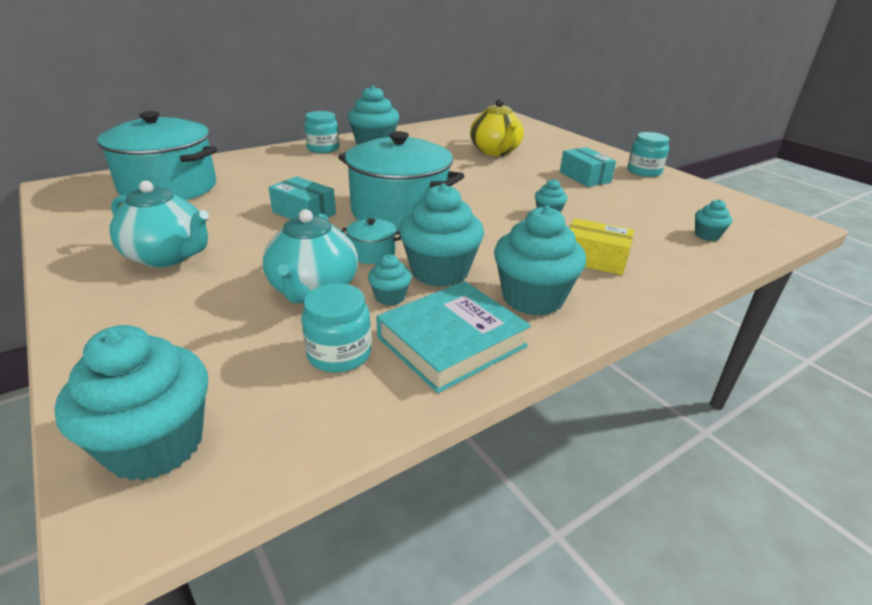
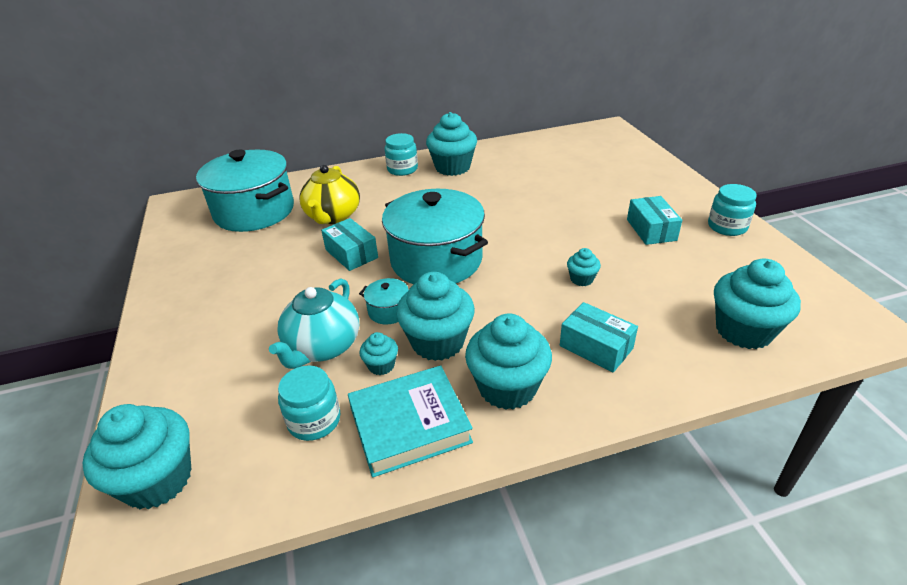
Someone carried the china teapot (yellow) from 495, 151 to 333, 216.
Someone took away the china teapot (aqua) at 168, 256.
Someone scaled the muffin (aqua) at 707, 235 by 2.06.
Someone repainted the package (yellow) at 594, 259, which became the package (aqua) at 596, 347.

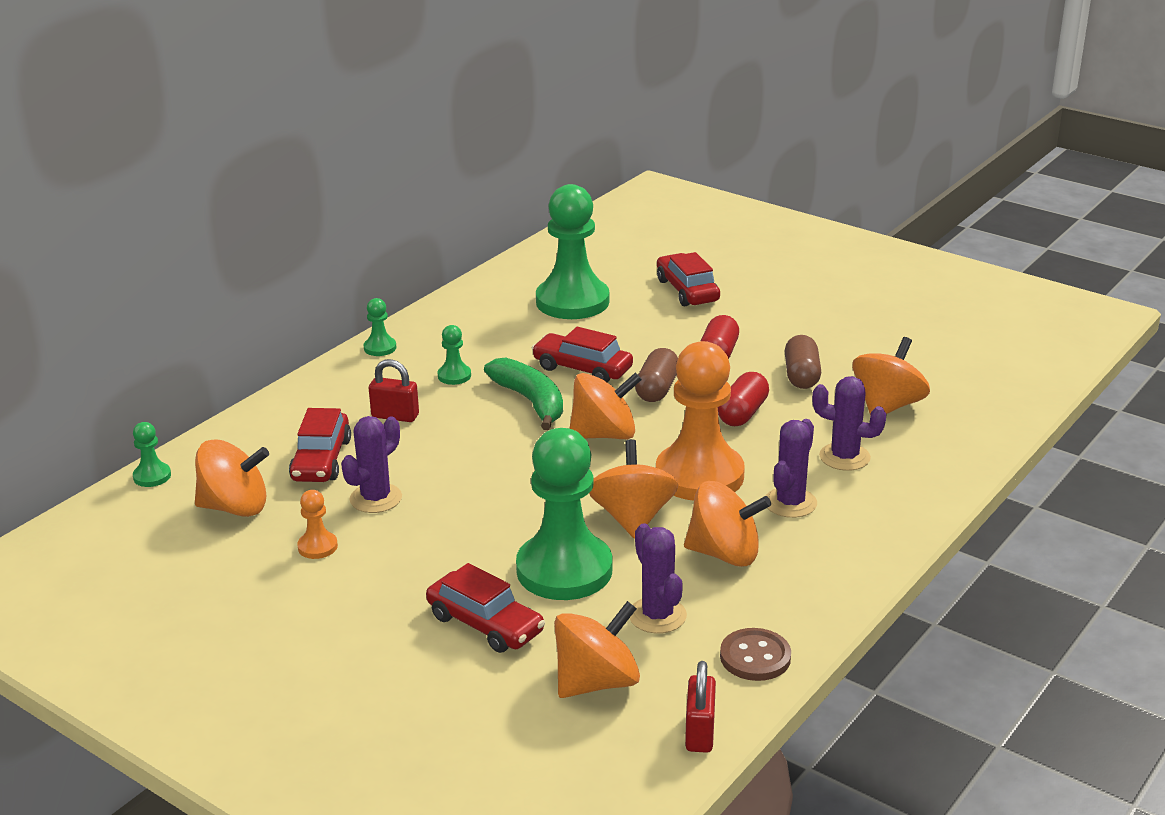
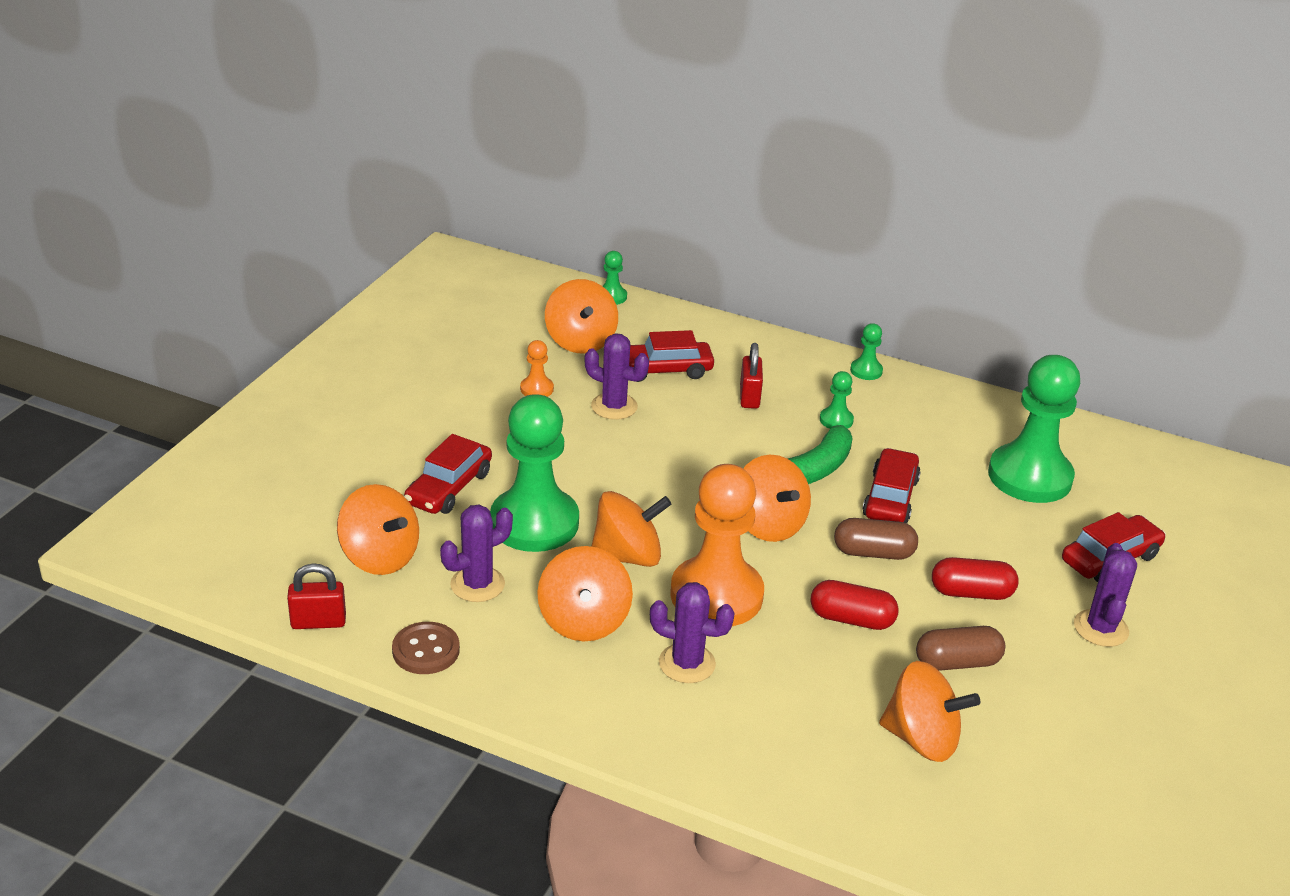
Someone carried the saguaro cactus (purple) from 844, 457 to 1100, 628.

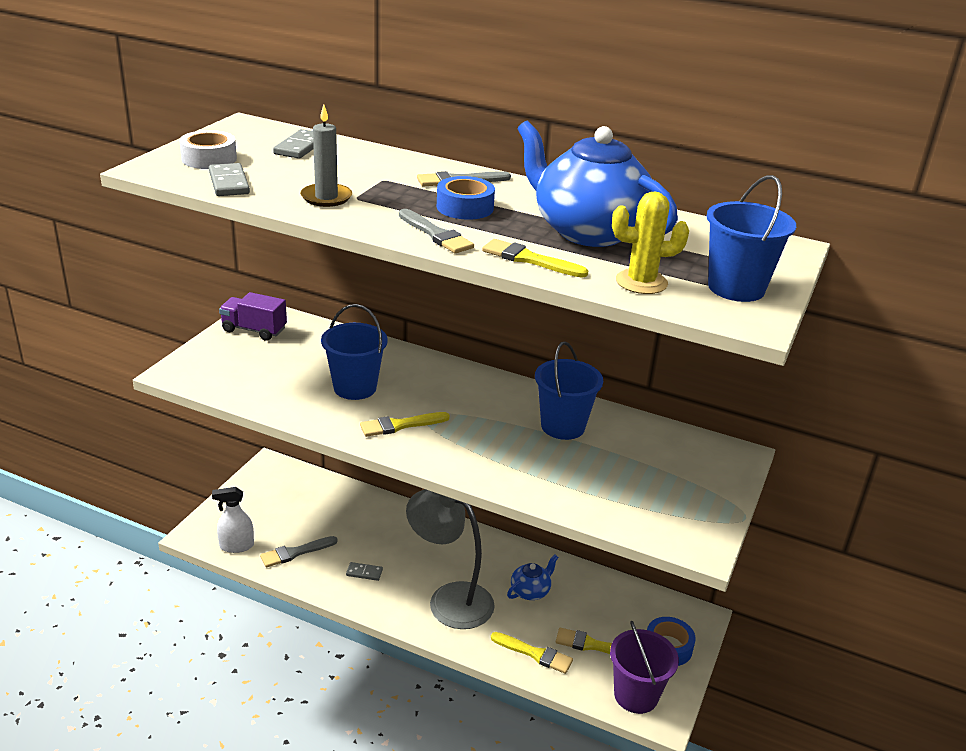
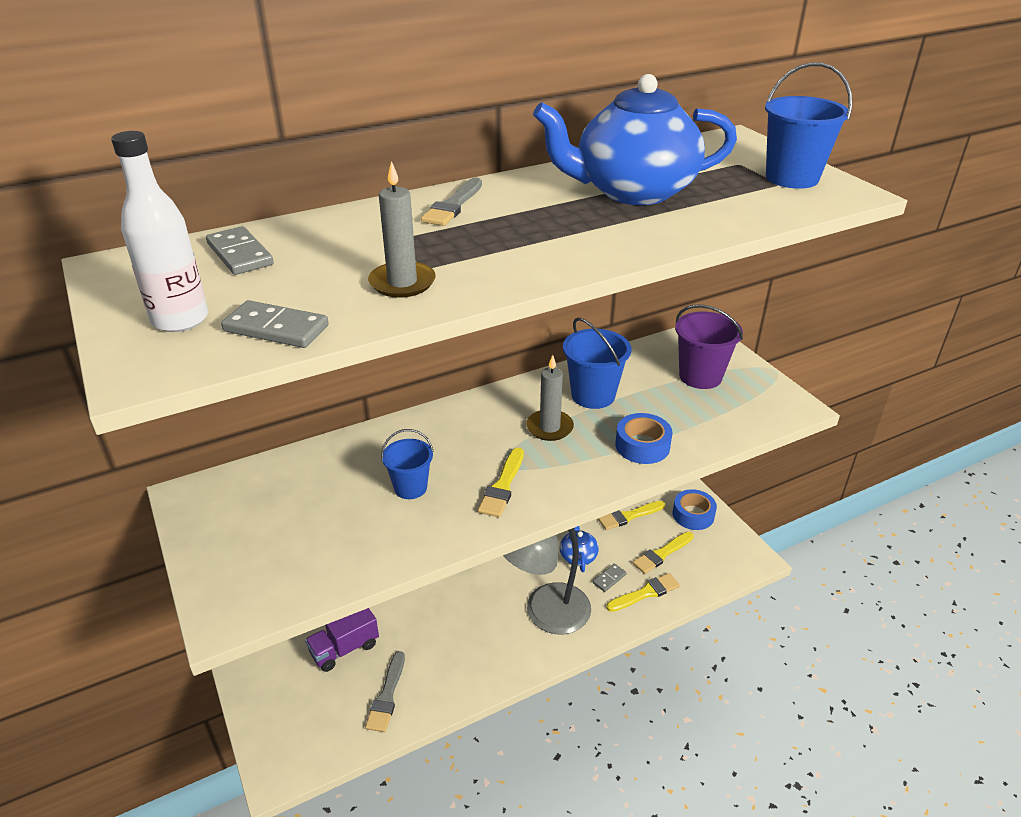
Someone swapped the sticky tape (white) at 209, 159 for the drink bottle (white) at 180, 320.
Someone carried the sticky tape (blue) from 465, 207 to 642, 446.
Someone took away the saguaro cactus (yellow) at 641, 282.
Someone took away the paint brush (grey) at 436, 234.
Someone carried the paint brush (yellow) from 529, 259 to 629, 516.
Someone carried the toy truck (purple) from 254, 330 to 344, 648.
Someone scaled the bucket (blue) at 355, 388 by 0.65.
Someone took away the spray bottle (white) at 236, 546.
Someone carried the domino (grey) from 364, 573 to 609, 579.
Someone carried the bucket (purple) from 636, 695 to 700, 376.
Someone put down the wax candle (grey) at 549, 427.

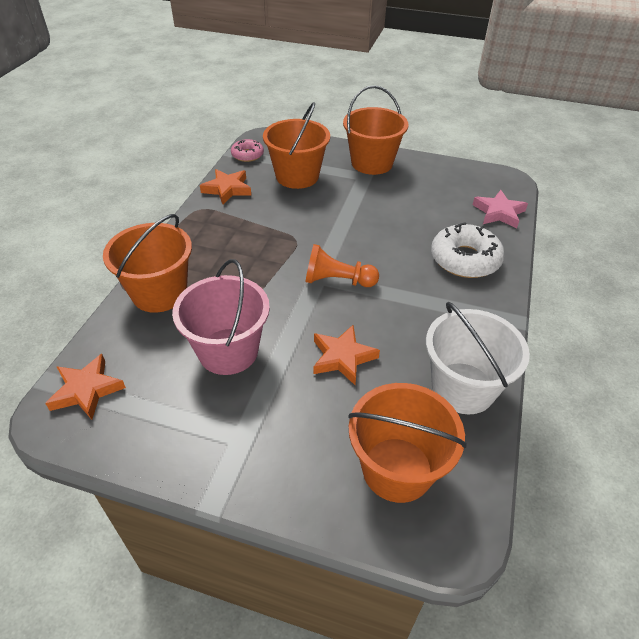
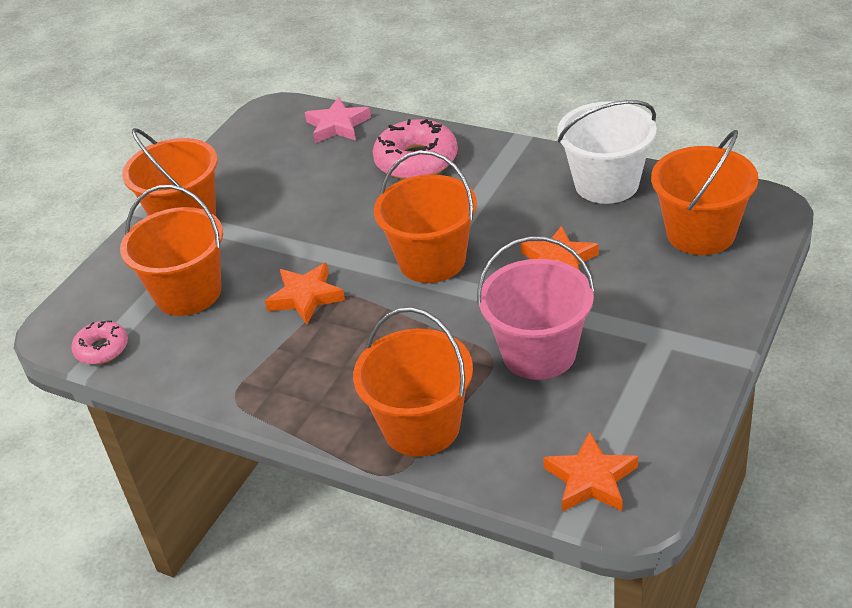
Someone carried the star (orange) from 227, 189 to 306, 297.
Someone repainted the glazed donut (white) at 465, 259, which became the glazed donut (pink) at 416, 160.
Someone swapped the game pawn (orange) at 337, 281 for the bucket (orange) at 432, 261.

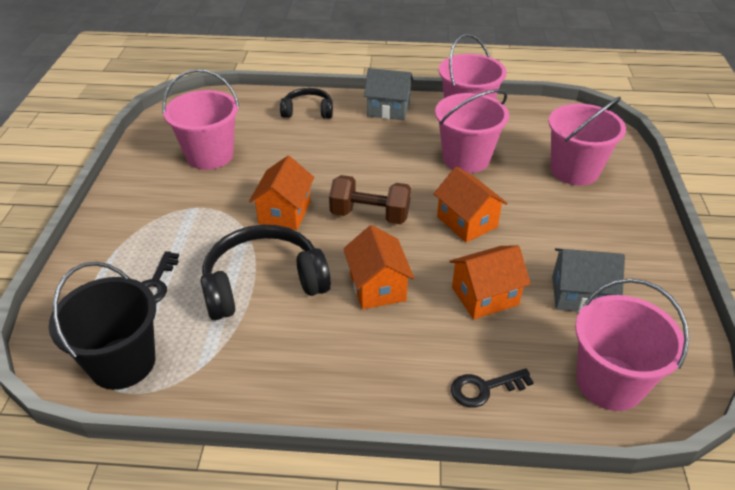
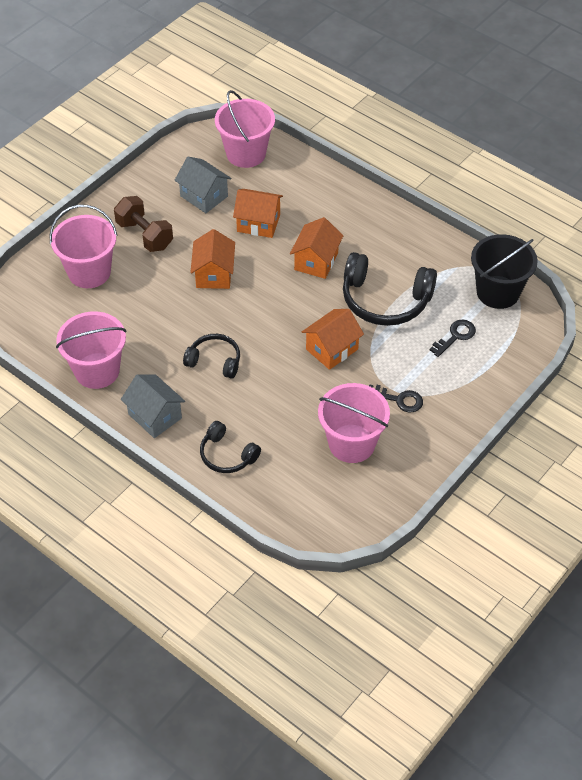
Someone took away the bucket (pink) at 466, 159.
Someone carried the dumbbell (brown) from 370, 215 to 145, 235.
Someone carried the key (black) from 484, 388 to 399, 399.
Someone put down the over-ear headphones (black) at 214, 361.

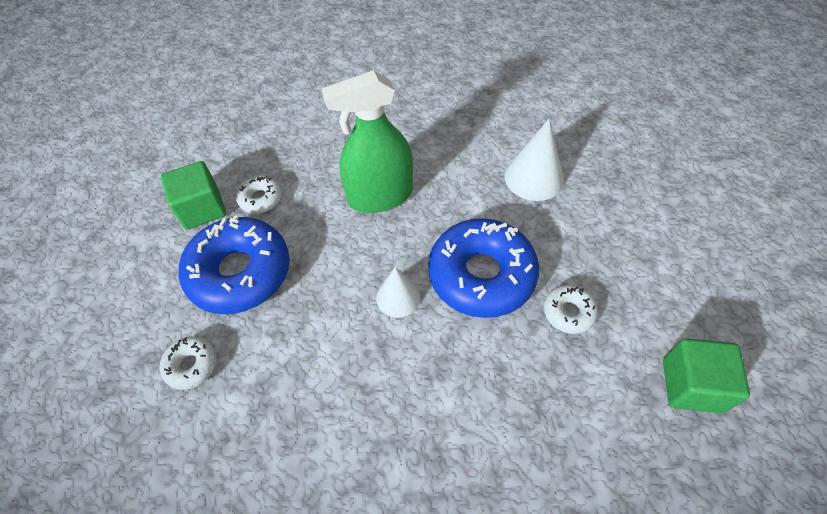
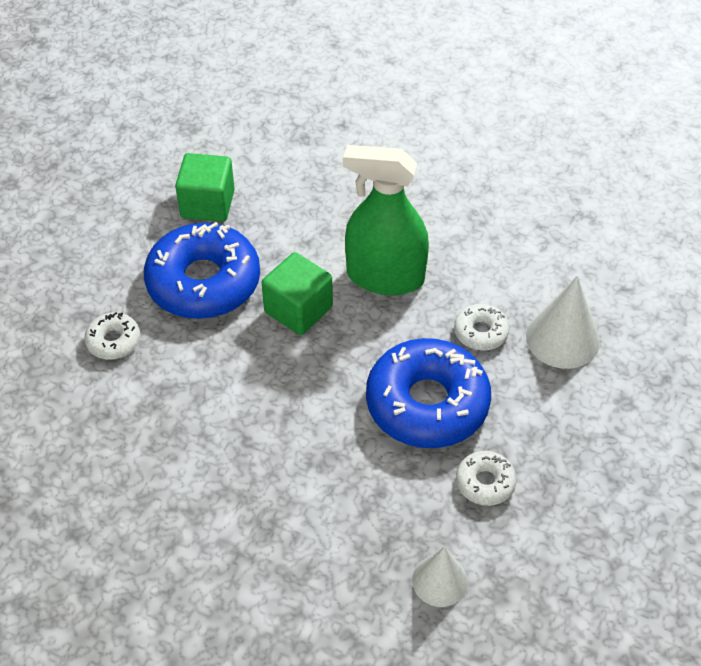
Someone carried the glazed donut (white) from 260, 199 to 480, 332.
Someone carried the cone (white) from 398, 297 to 439, 581.
Someone carried the block (leaf-green) from 691, 385 to 298, 310.

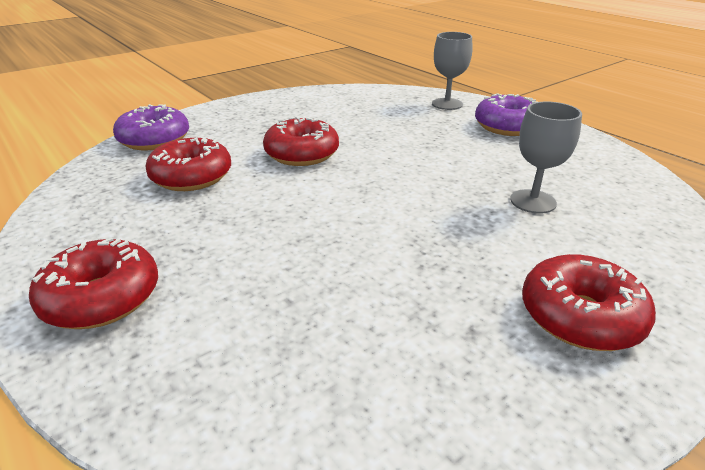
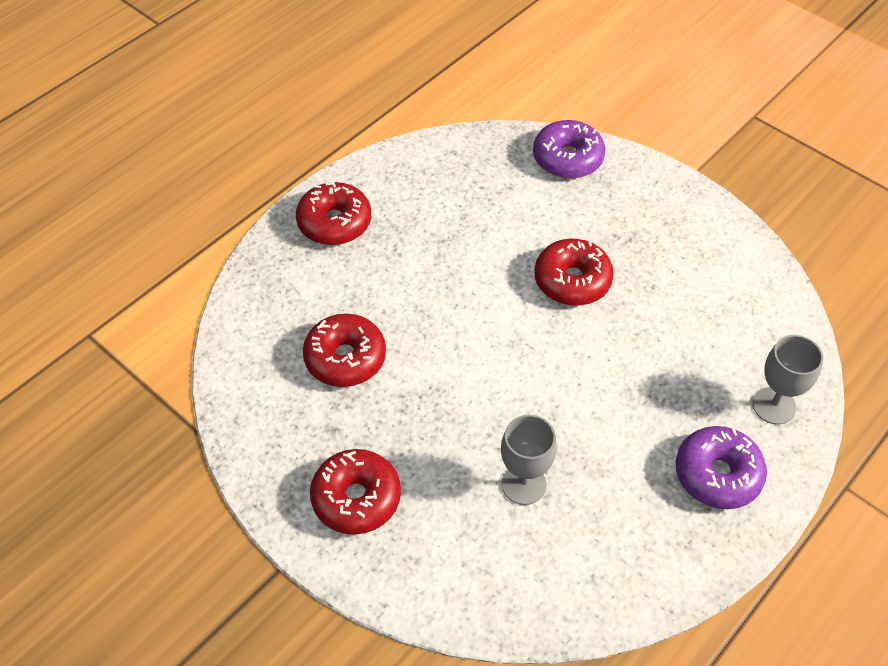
Someone carried the glazed donut (scarlet) from 191, 177 to 345, 358.

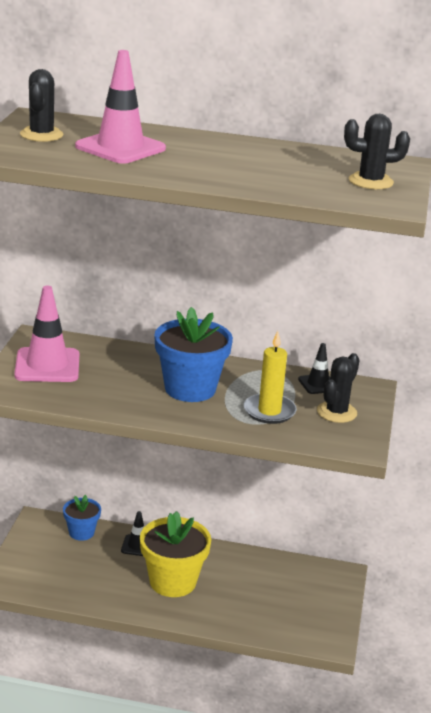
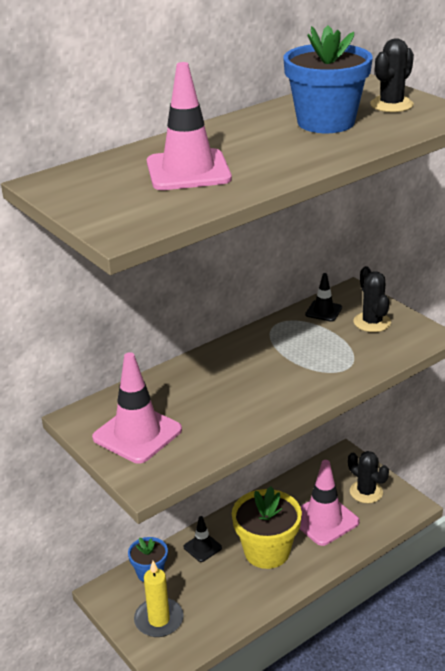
Someone carried the saguaro cactus (black) from 41, 135 to 366, 492.
Someone carried the potted plant (blue) from 190, 389 to 326, 122.
Someone carried the wax candle (yellow) from 269, 411 to 159, 620.
Someone put down the road cone (pink) at 323, 520.

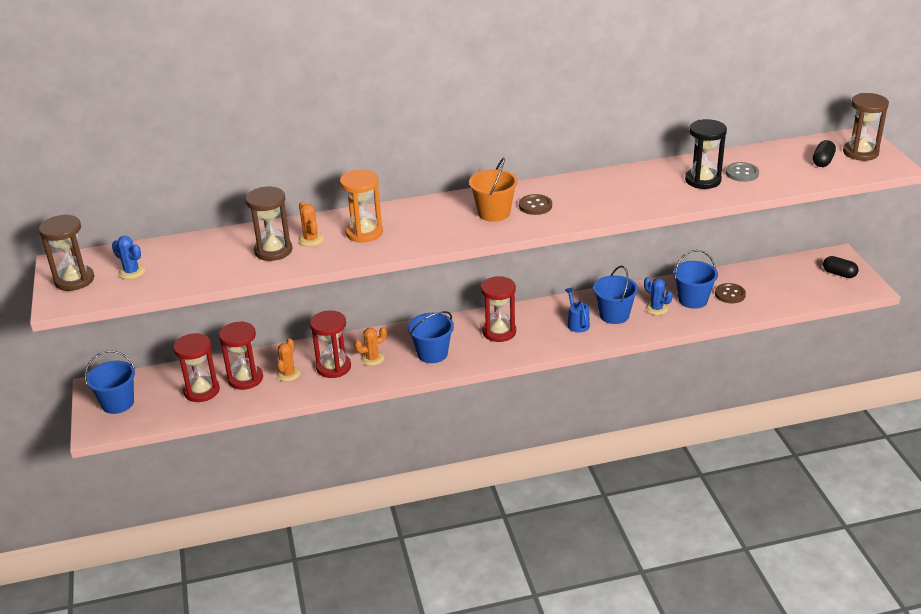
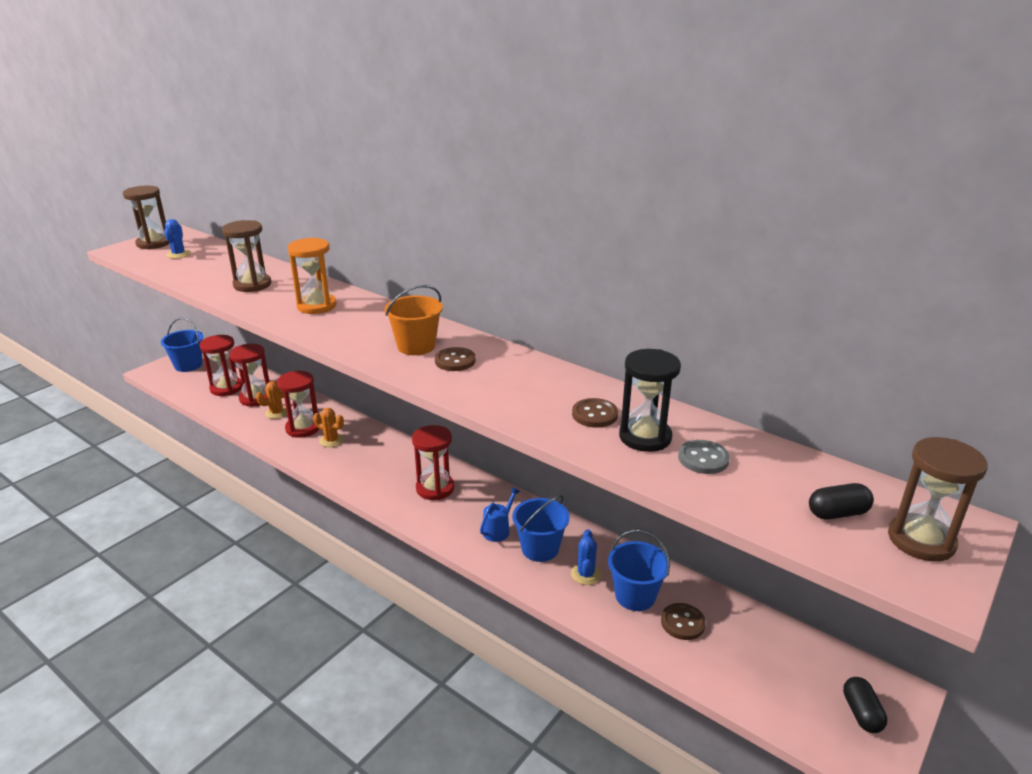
Someone took away the saguaro cactus (orange) at 311, 239.
Someone took away the bucket (blue) at 432, 353.
Someone put down the shirt button (brown) at 594, 414.

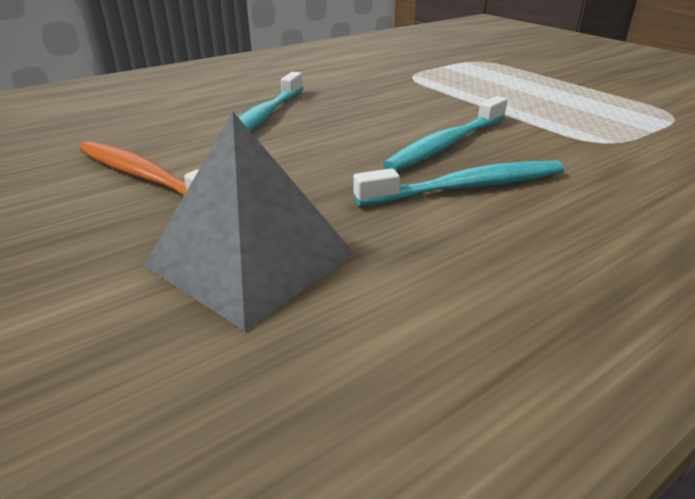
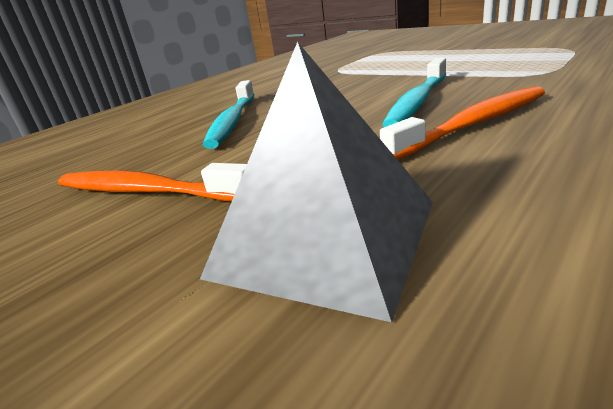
Someone repainted the dental brush (aqua) at 467, 187, which became the dental brush (orange) at 473, 124.

